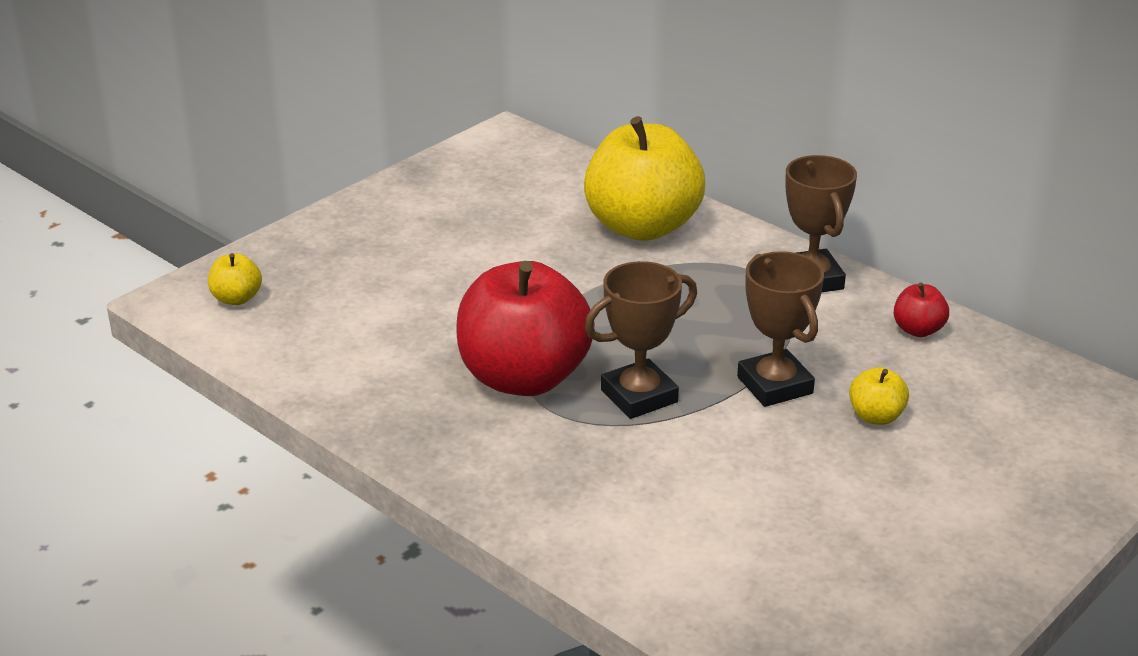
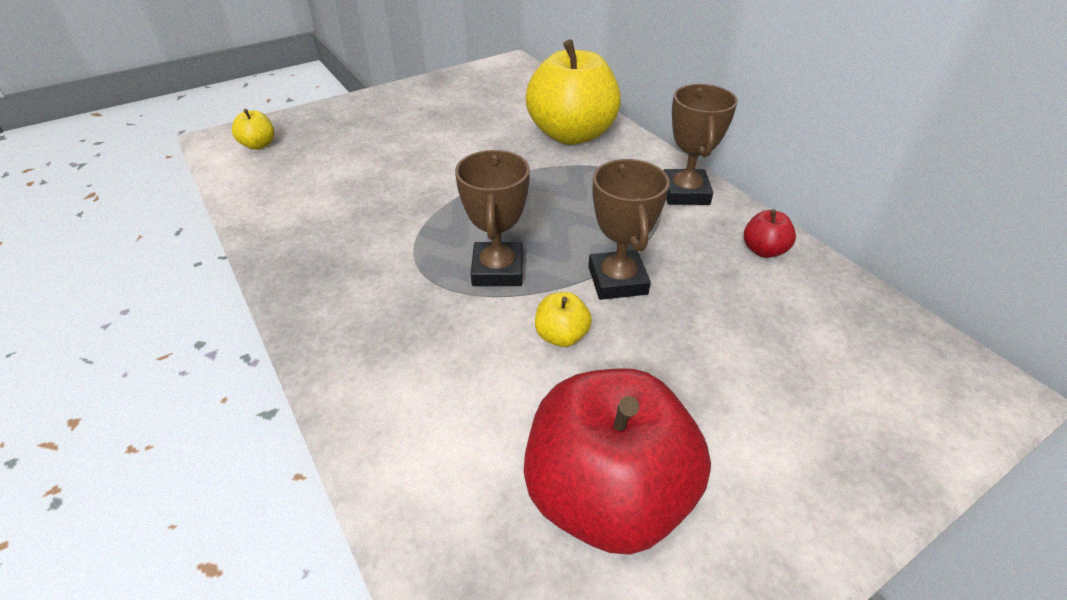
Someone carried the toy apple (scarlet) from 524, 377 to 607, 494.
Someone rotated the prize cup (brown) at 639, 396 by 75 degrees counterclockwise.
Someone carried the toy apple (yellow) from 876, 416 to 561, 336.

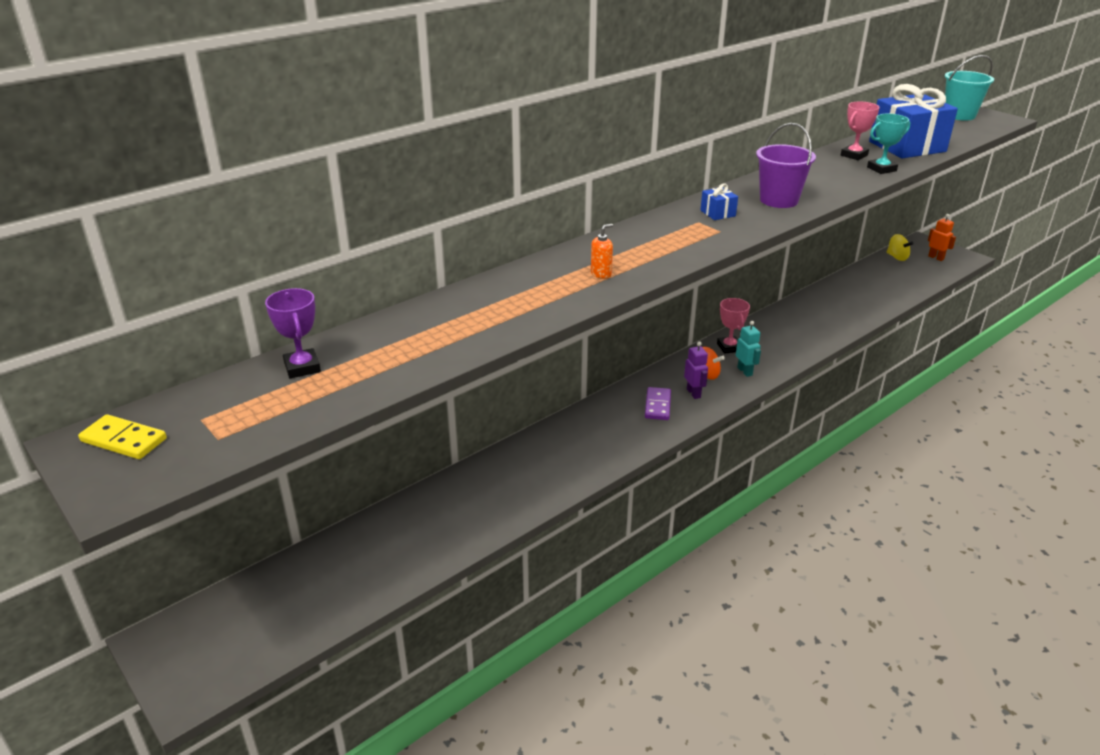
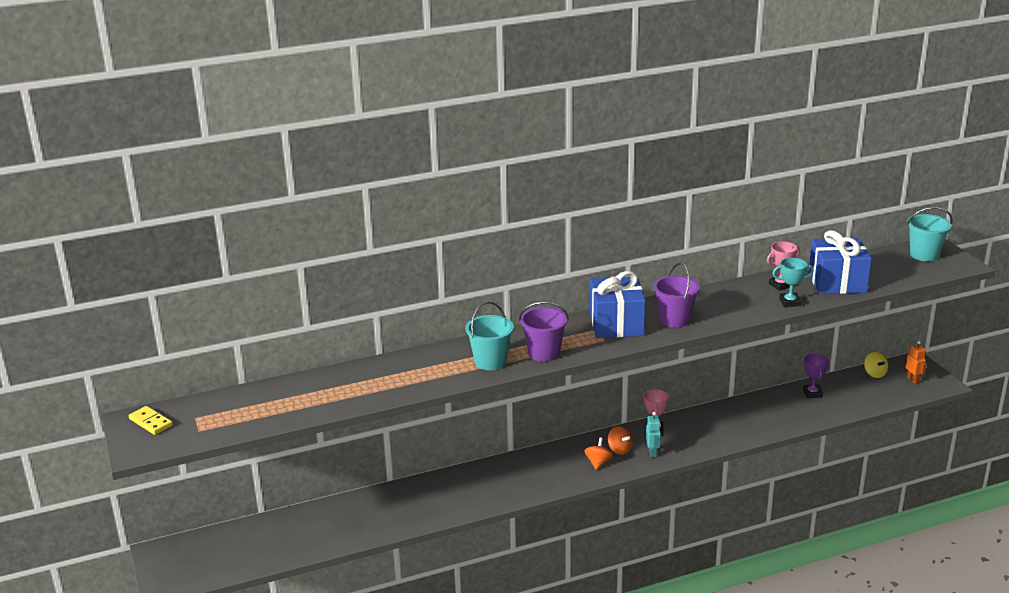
Someone scaled the present (blue) at 718, 213 by 2.42.
Someone swapped the soap pump (orange) at 601, 274 for the bucket (aqua) at 490, 361.
Someone carried the prize cup (purple) from 302, 367 to 812, 393.
Someone swapped the toy robot (purple) at 693, 393 for the toy top (orange) at 598, 463.
Someone took away the domino (purple) at 658, 405.
Someone put down the bucket (purple) at 544, 353.

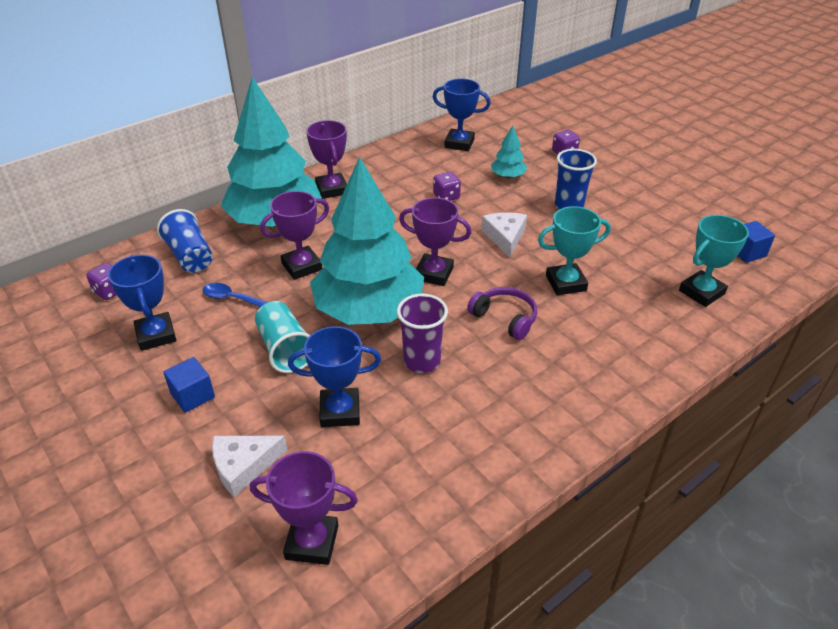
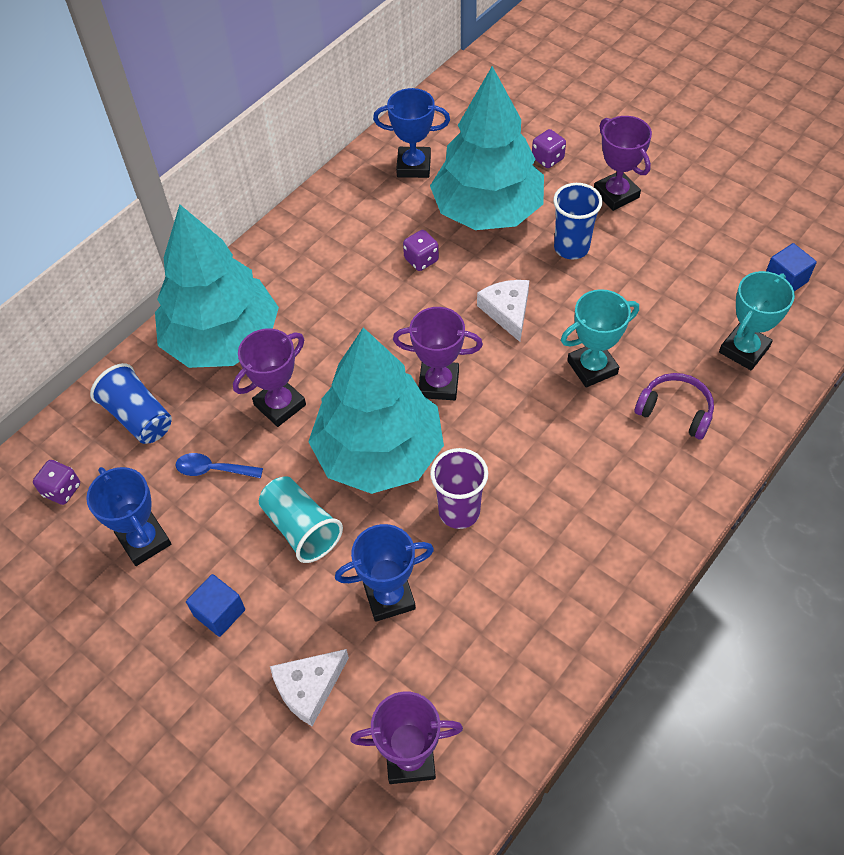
Someone carried the prize cup (purple) from 331, 189 to 616, 194.
Someone scaled the toy tree (aqua) at 508, 176 by 2.49.
Someone carried the over-ear headphones (purple) from 505, 318 to 675, 411.

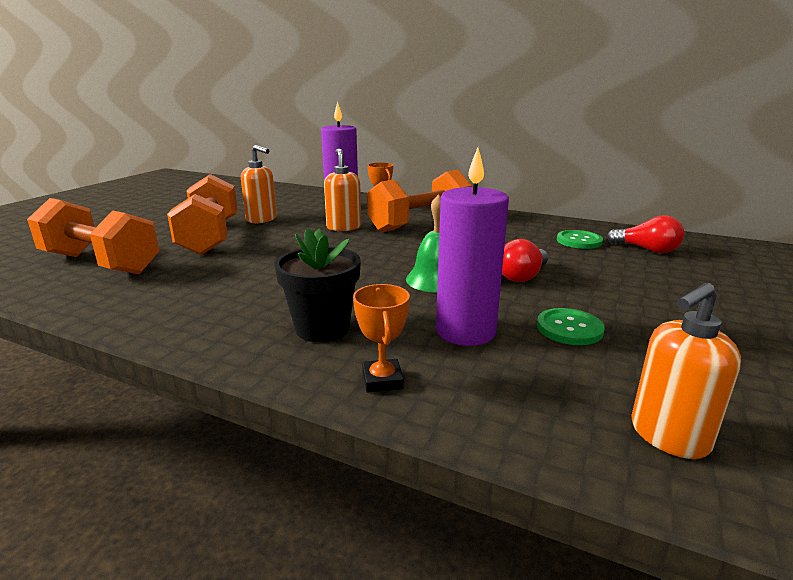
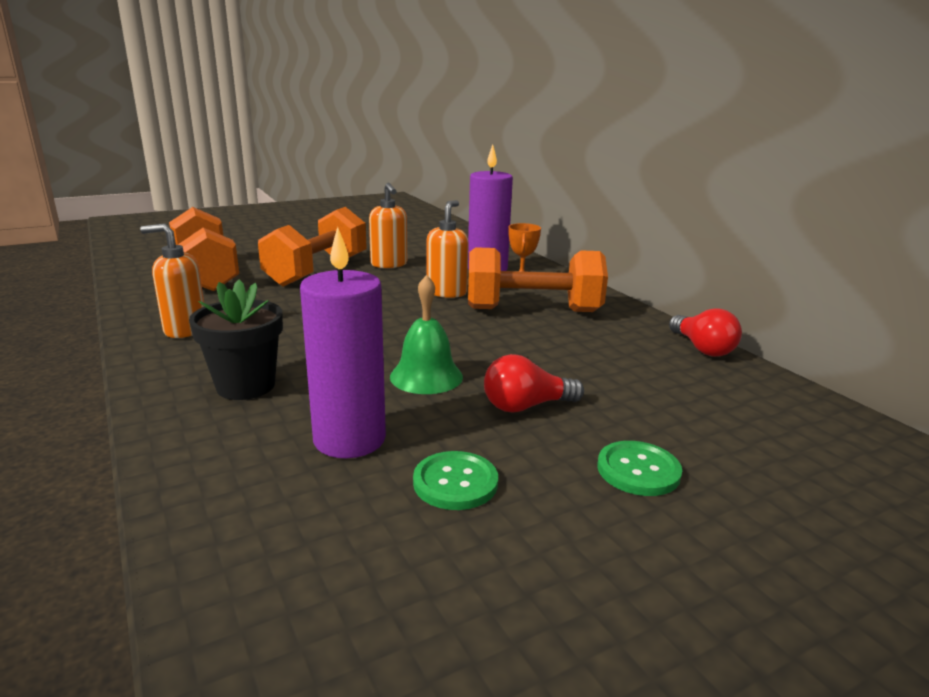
Someone carried the light bulb (scarlet) from 647, 250 to 702, 348.
Someone carried the shirt button (leaf-green) from 579, 241 to 638, 470.
Someone carried the soap pump (orange) from 668, 436 to 185, 329.
Someone took away the prize cup (orange) at 382, 380.

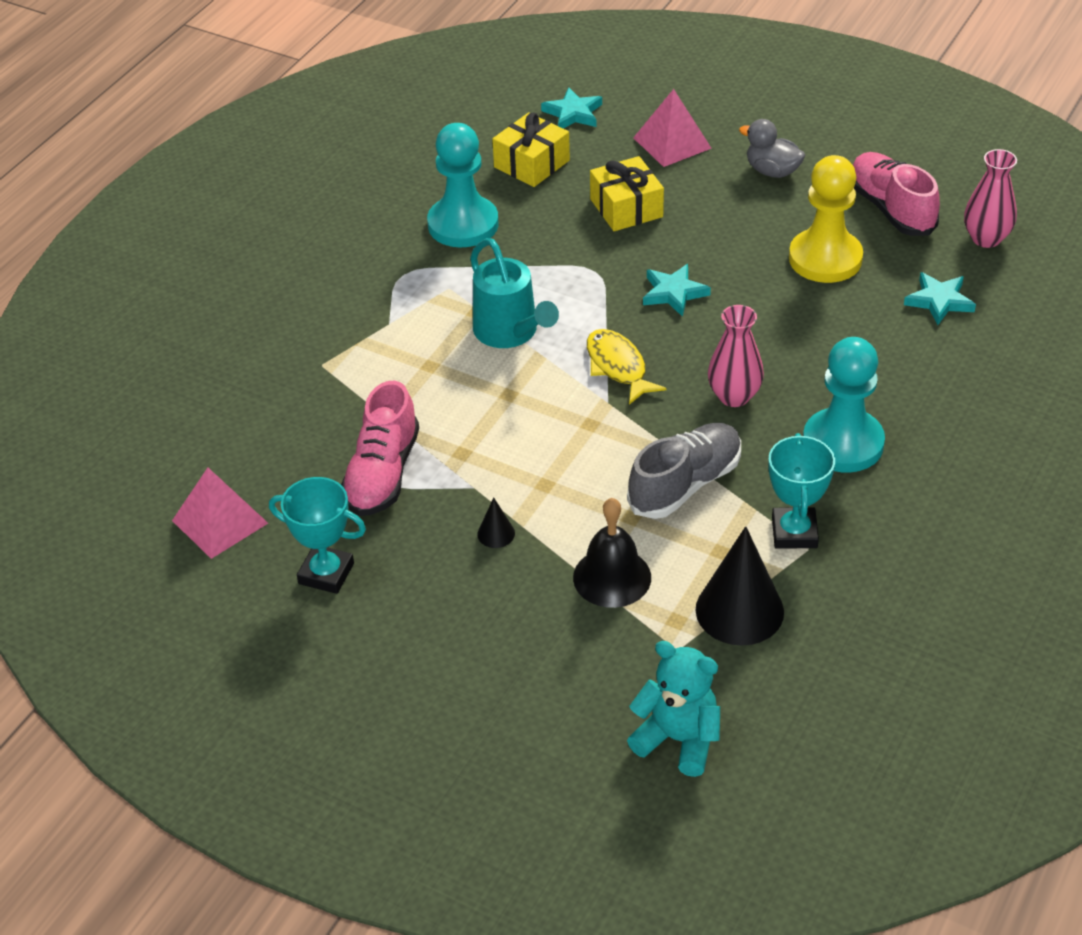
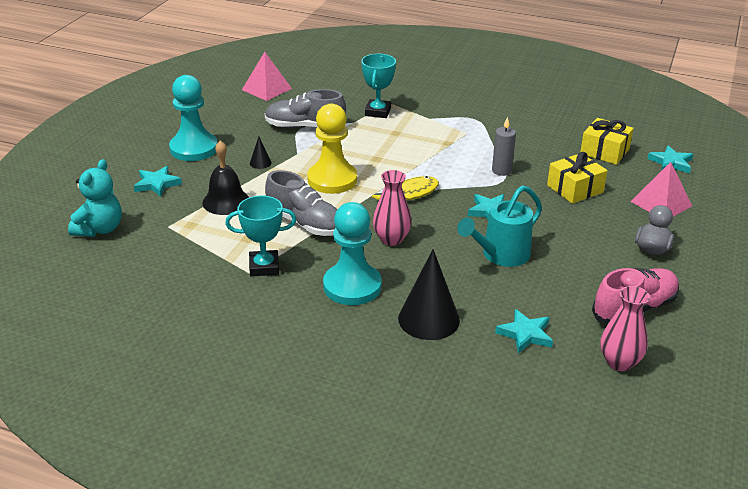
Someone carried the game pawn (aqua) from 463, 224 to 194, 149.
Someone carried the game pawn (yellow) from 825, 259 to 332, 180.
Someone carried the watering pot (aqua) from 511, 333 to 500, 255.
Someone repainted the lace-up shoe (pink) at 382, 474, which became the lace-up shoe (grey) at 305, 127.
Someone carried the prize cup (aqua) from 326, 573 to 378, 112.
Someone carried the cone (black) from 739, 610 to 428, 319.
Someone put down the wax candle (grey) at 501, 170.
Someone put down the star (aqua) at 157, 184.

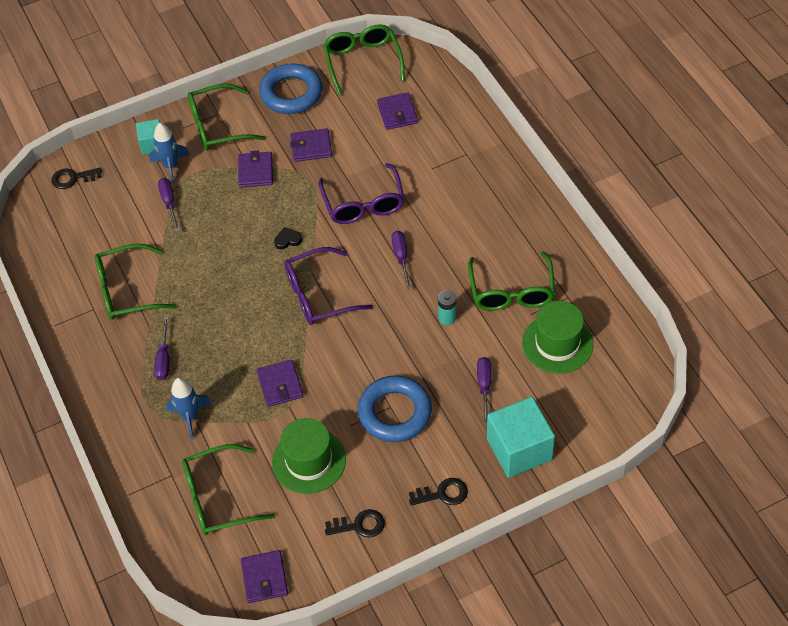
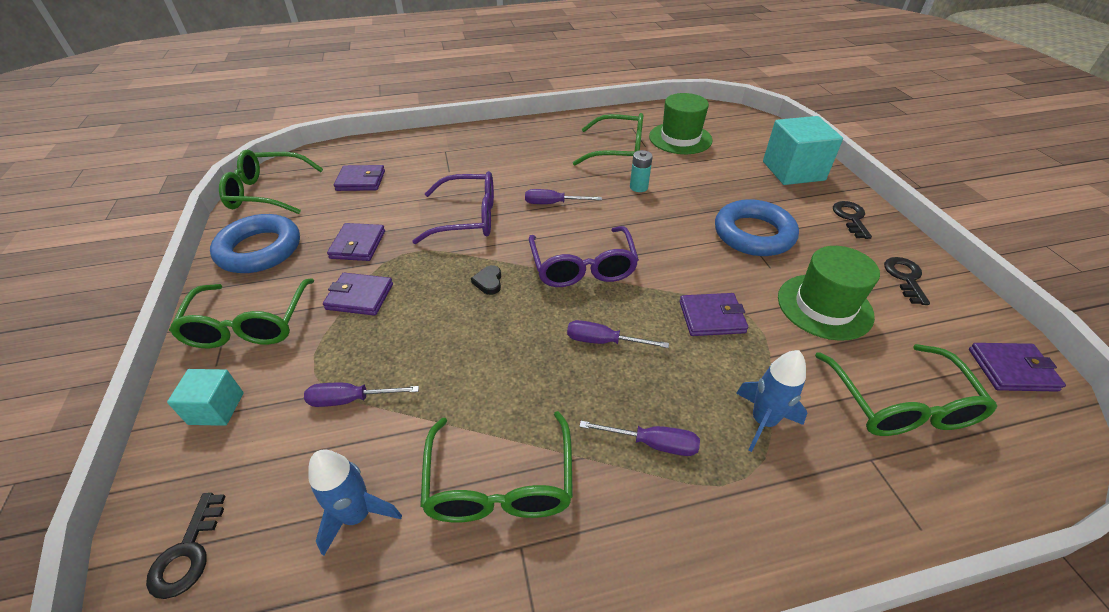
Someone carried the toy rocket (blue) from 171, 166 to 357, 515.
Someone carried the flat screwdriver (purple) from 484, 386 to 604, 341.

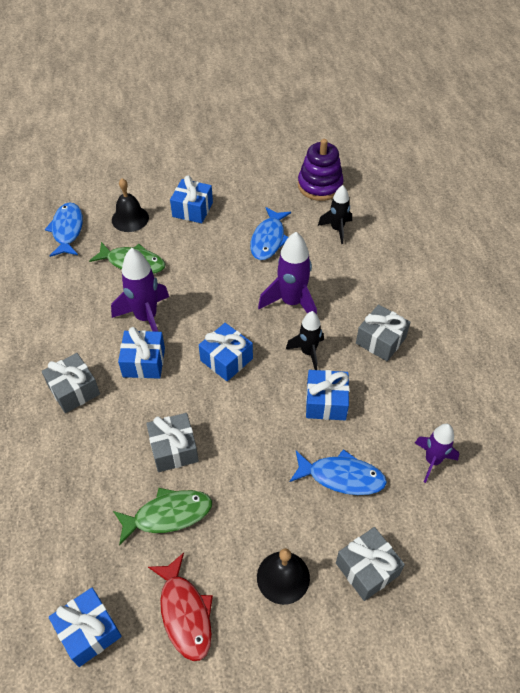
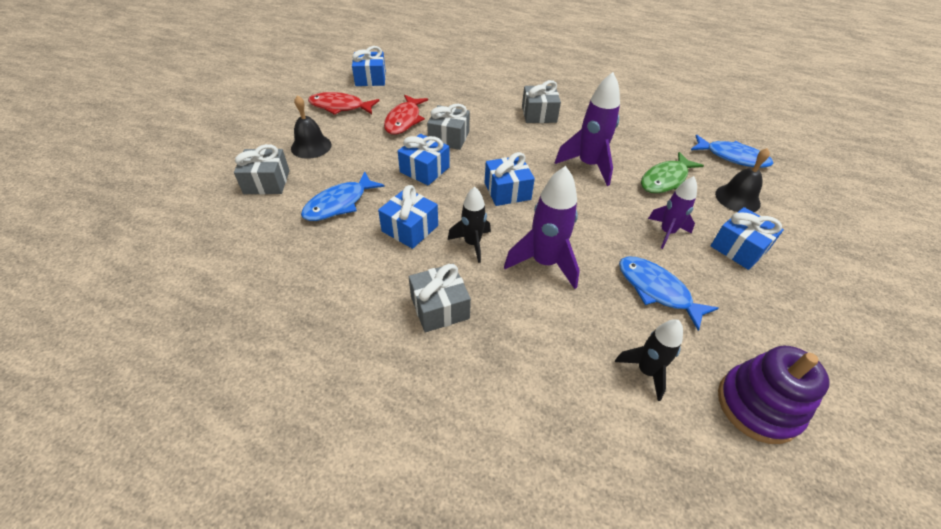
Someone carried the present (blue) from 144, 362 to 424, 170.
Someone carried the toy rocket (purple) from 432, 461 to 667, 232.
Someone repainted the toy fish (leaf-green) at 168, 515, which became the toy fish (scarlet) at 404, 120.

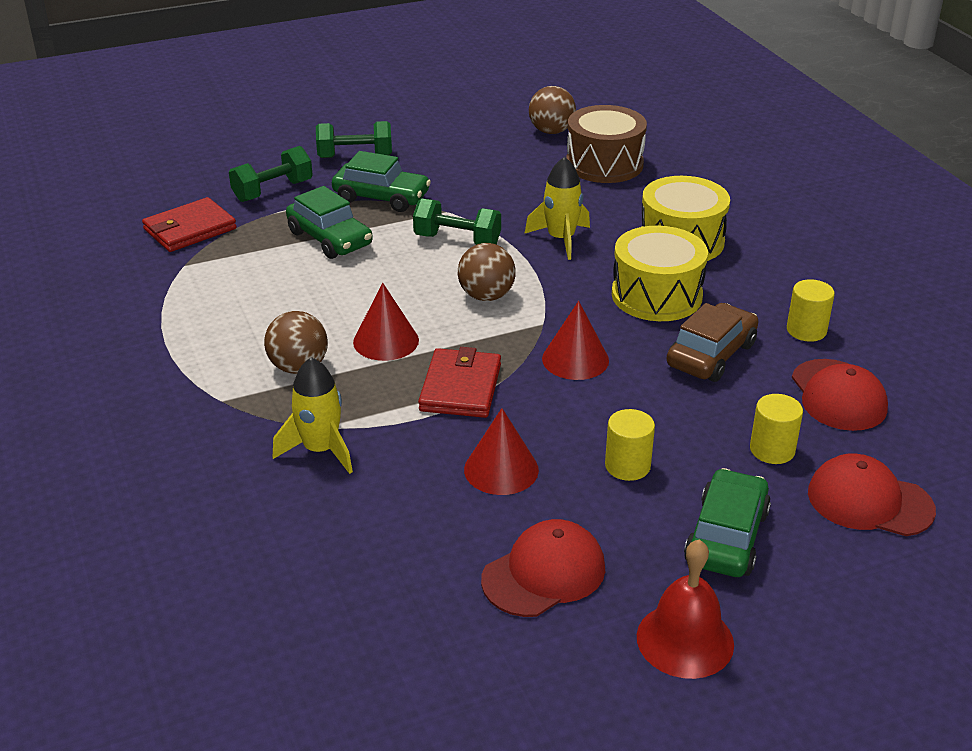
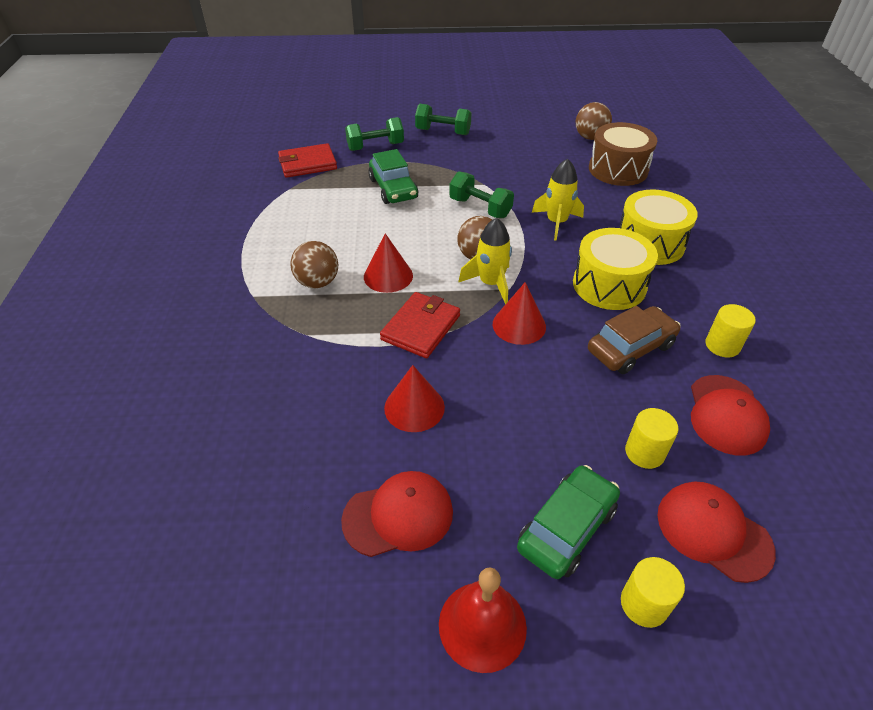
Someone took away the car (leaf-green) at 381, 197.
Someone carried the toy rocket (yellow) from 320, 450 to 491, 283.
Someone carried the cylinder shape (yellow) from 627, 466 to 644, 604.

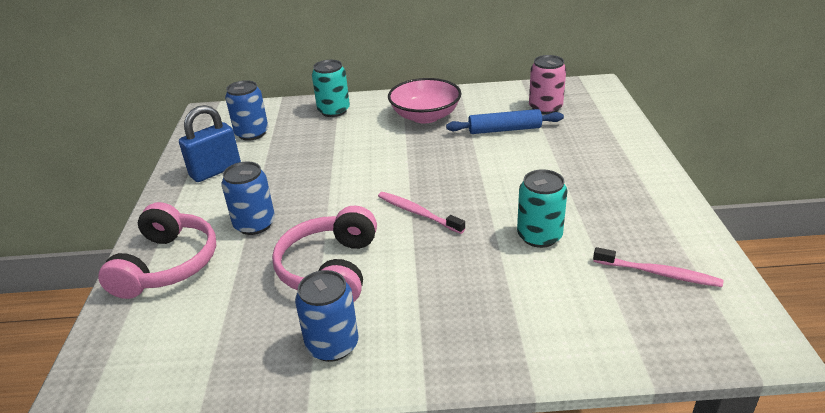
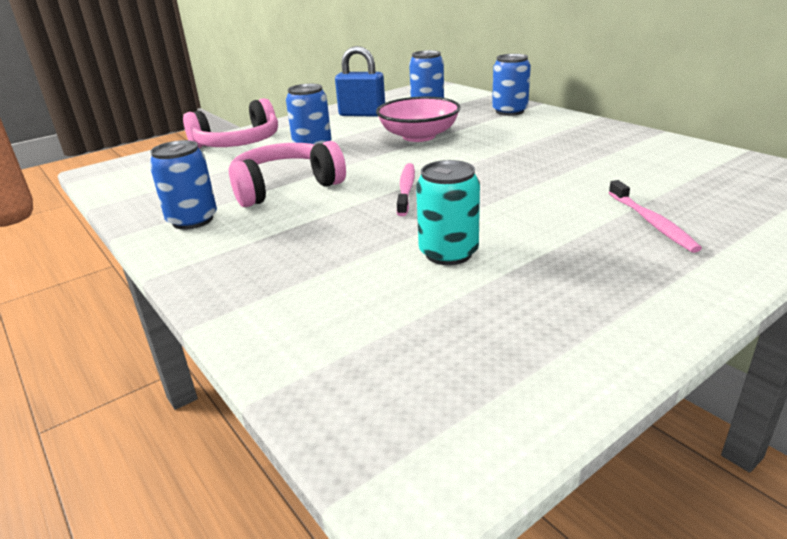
Someone took away the tin (pink) at 545, 108.
Someone repainted the tin (aqua) at 334, 111, which became the tin (blue) at 509, 111.
Someone carried the serving bowl (pink) from 425, 116 to 419, 136.
Someone took away the rolling pin (blue) at 504, 130.
Someone carried the dental brush (pink) from 658, 273 to 651, 222.

